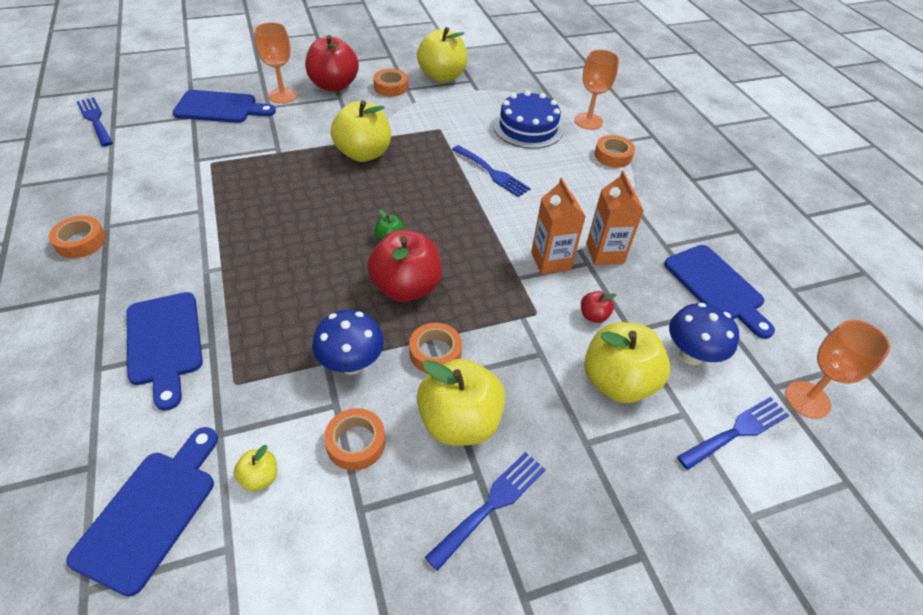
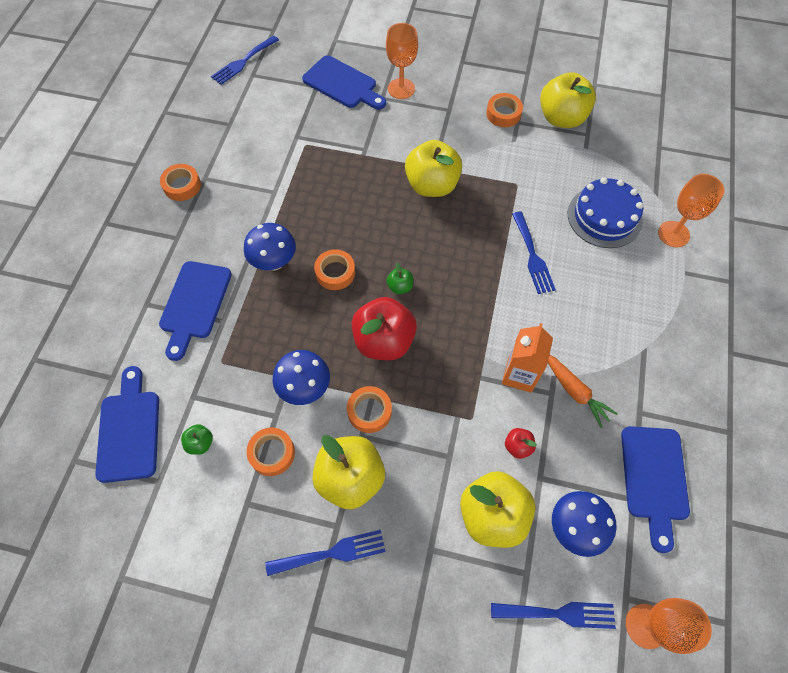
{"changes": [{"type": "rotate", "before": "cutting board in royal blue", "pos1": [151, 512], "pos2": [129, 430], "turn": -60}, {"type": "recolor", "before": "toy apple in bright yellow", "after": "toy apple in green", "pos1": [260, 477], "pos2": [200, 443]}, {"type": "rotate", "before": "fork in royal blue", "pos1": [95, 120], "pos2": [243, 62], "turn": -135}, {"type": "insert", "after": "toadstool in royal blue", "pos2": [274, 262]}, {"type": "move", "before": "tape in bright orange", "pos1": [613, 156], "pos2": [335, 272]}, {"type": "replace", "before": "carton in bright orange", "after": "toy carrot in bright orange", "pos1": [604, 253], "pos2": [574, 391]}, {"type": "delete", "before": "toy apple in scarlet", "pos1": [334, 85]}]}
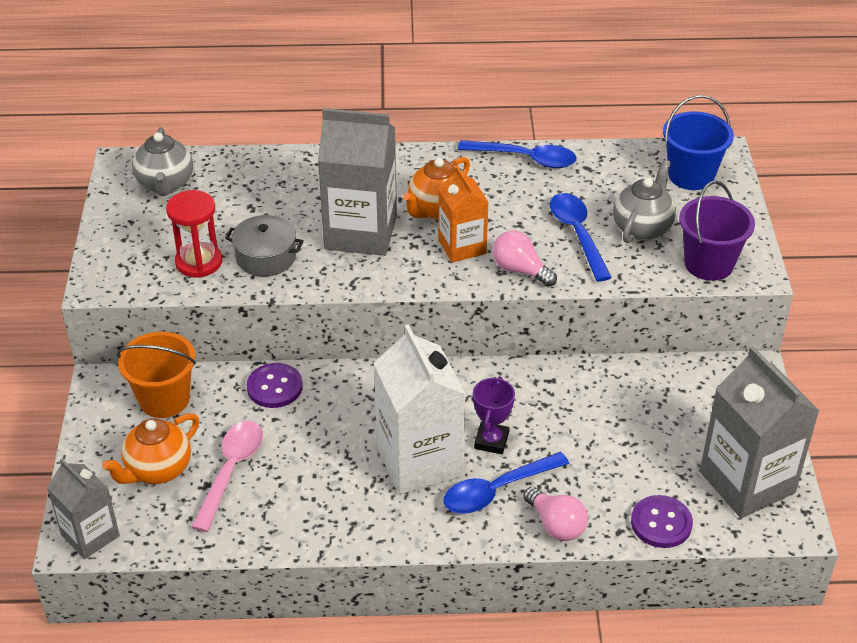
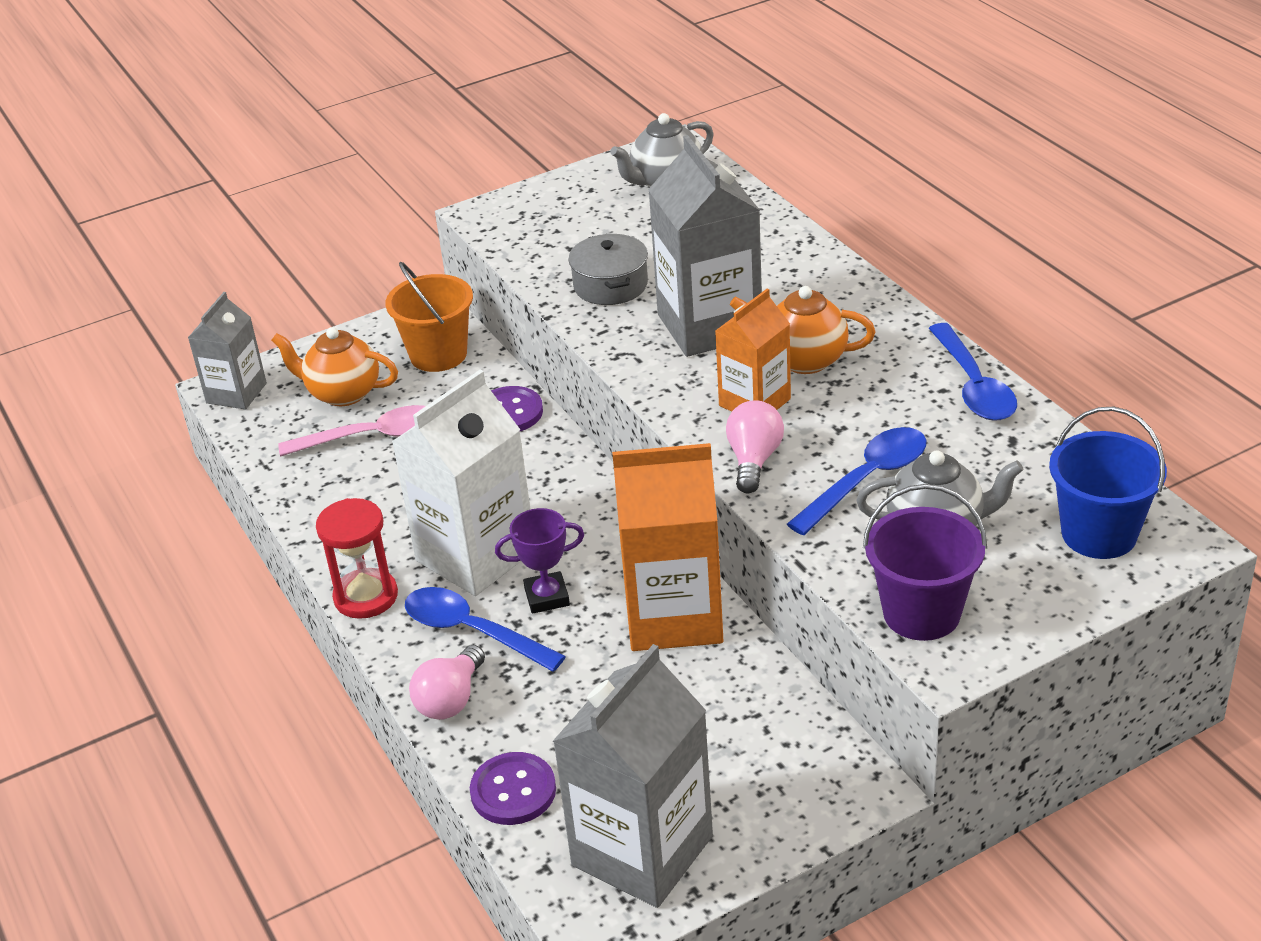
{"changes": [{"type": "move", "before": "hourglass in scarlet", "pos1": [199, 262], "pos2": [366, 596]}, {"type": "insert", "after": "carton in bright orange", "pos2": [674, 616]}]}
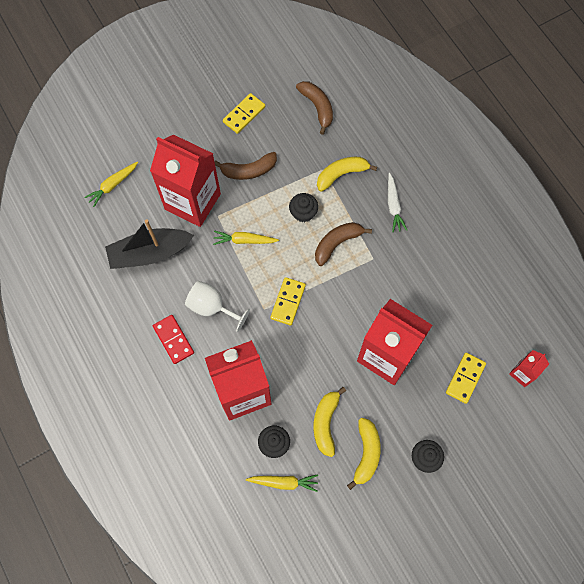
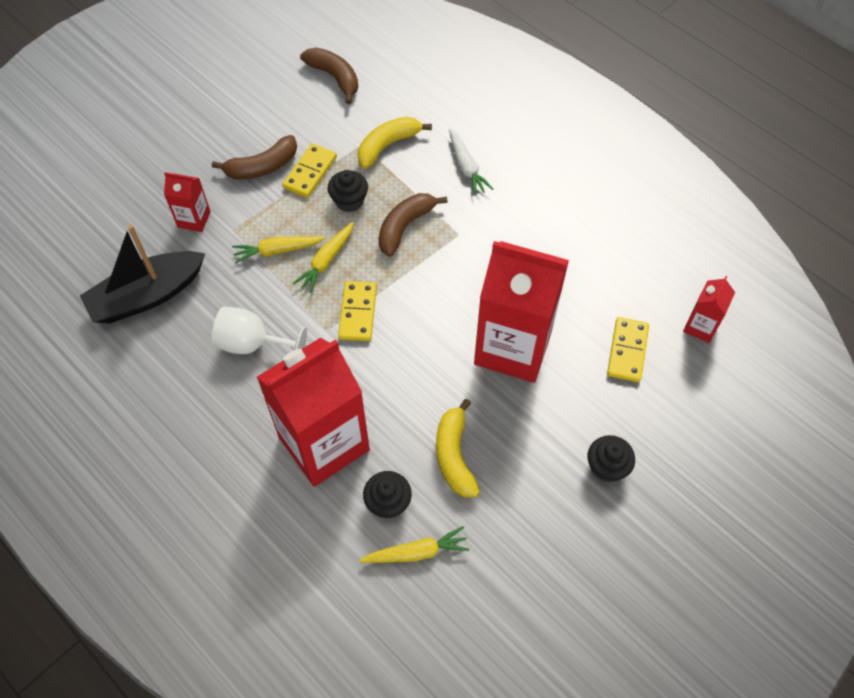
{"changes": [{"type": "resize", "before": "carton in scarlet", "pos1": [192, 201], "pos2": [194, 219], "scale": 0.45}, {"type": "move", "before": "domino piece in bright yellow", "pos1": [244, 114], "pos2": [310, 172]}, {"type": "move", "before": "toy carrot in bright yellow", "pos1": [112, 185], "pos2": [326, 261]}, {"type": "delete", "before": "domino piece in scarlet", "pos1": [173, 340]}, {"type": "delete", "before": "toy banana in bright yellow", "pos1": [366, 453]}]}
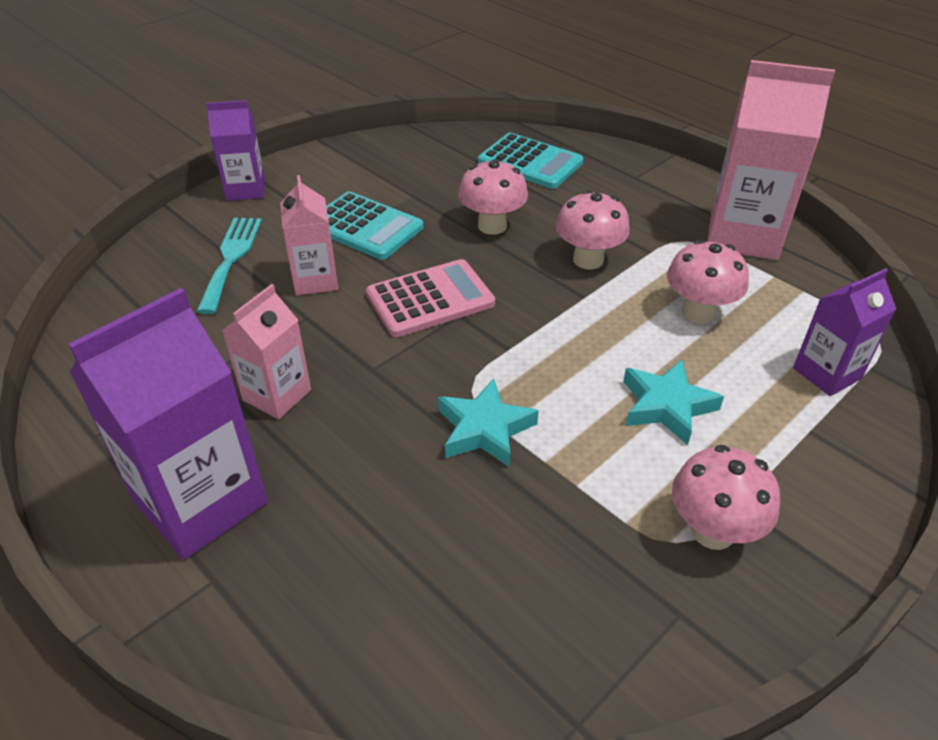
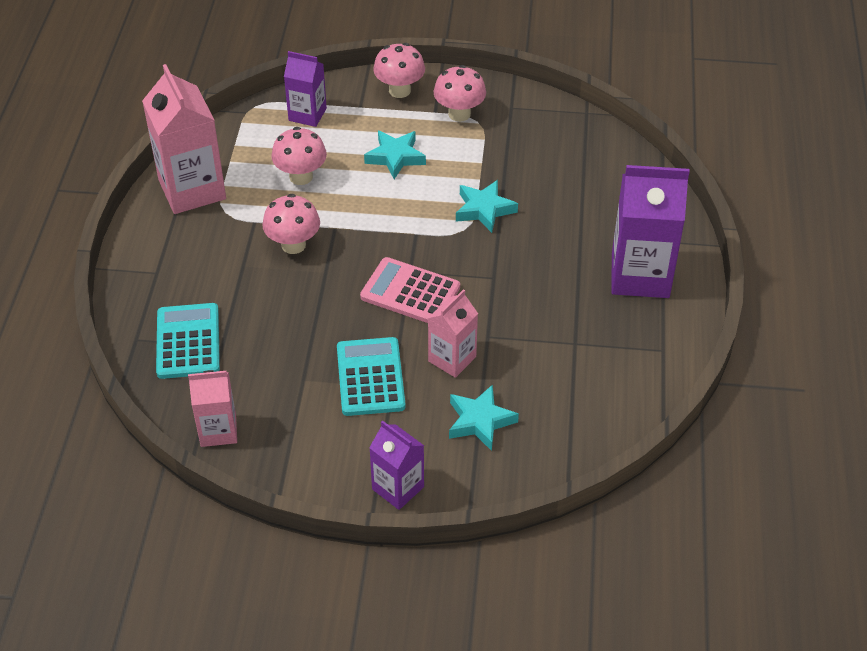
{"changes": [{"type": "move", "before": "carton in pink", "pos1": [277, 395], "pos2": [218, 430]}, {"type": "move", "before": "toadstool in pink", "pos1": [492, 226], "pos2": [399, 90]}, {"type": "replace", "before": "fork in teal", "after": "star shape in teal", "pos1": [231, 258], "pos2": [480, 421]}]}
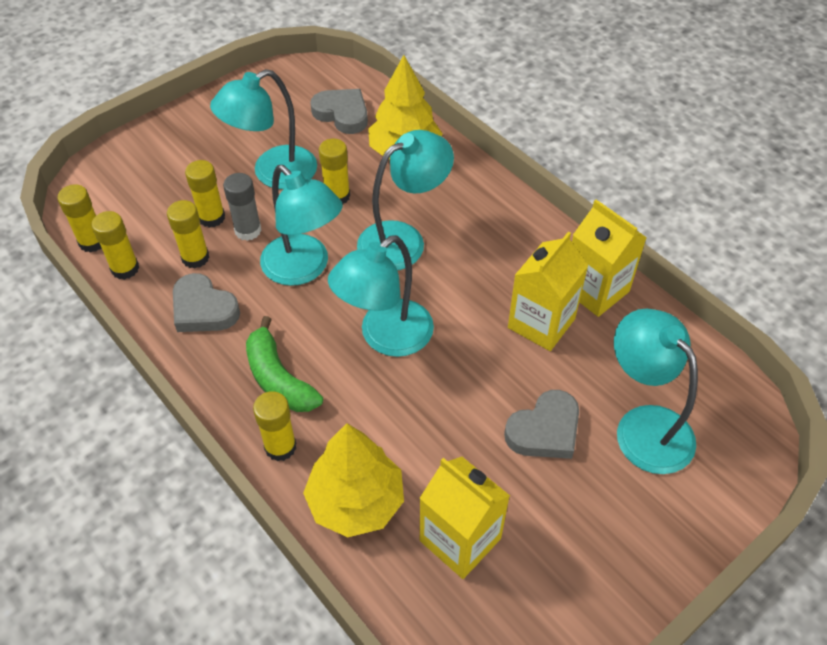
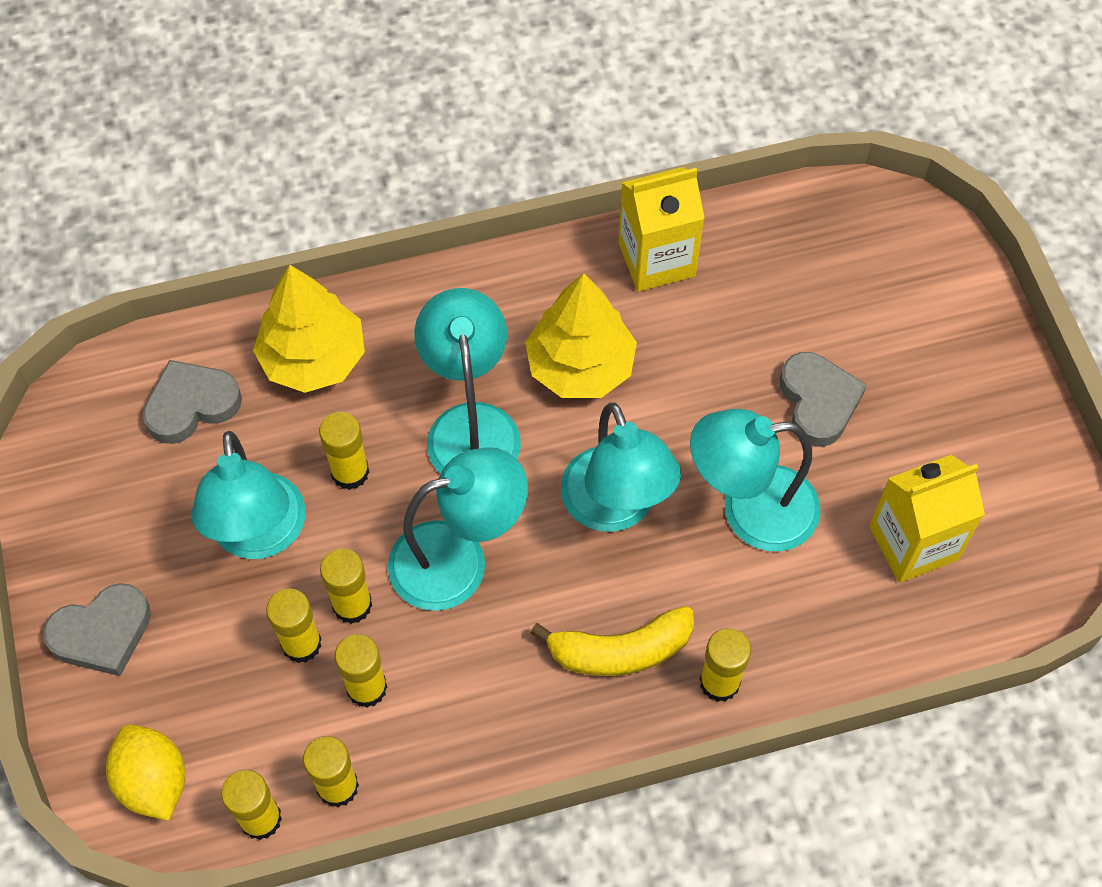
{"changes": [{"type": "move", "before": "love heart in grey", "pos1": [203, 309], "pos2": [102, 633]}, {"type": "insert", "after": "lemon in bright yellow", "pos2": [153, 781]}, {"type": "recolor", "before": "stick of glue in grey", "after": "stick of glue in bright yellow", "pos1": [248, 230], "pos2": [352, 605]}, {"type": "move", "before": "toy tree in bright yellow", "pos1": [355, 501], "pos2": [580, 366]}, {"type": "recolor", "before": "toy banana in green", "after": "toy banana in bright yellow", "pos1": [278, 379], "pos2": [620, 651]}, {"type": "move", "before": "lamp in teal", "pos1": [644, 426], "pos2": [750, 510]}, {"type": "delete", "before": "carton in bright yellow", "pos1": [541, 323]}]}
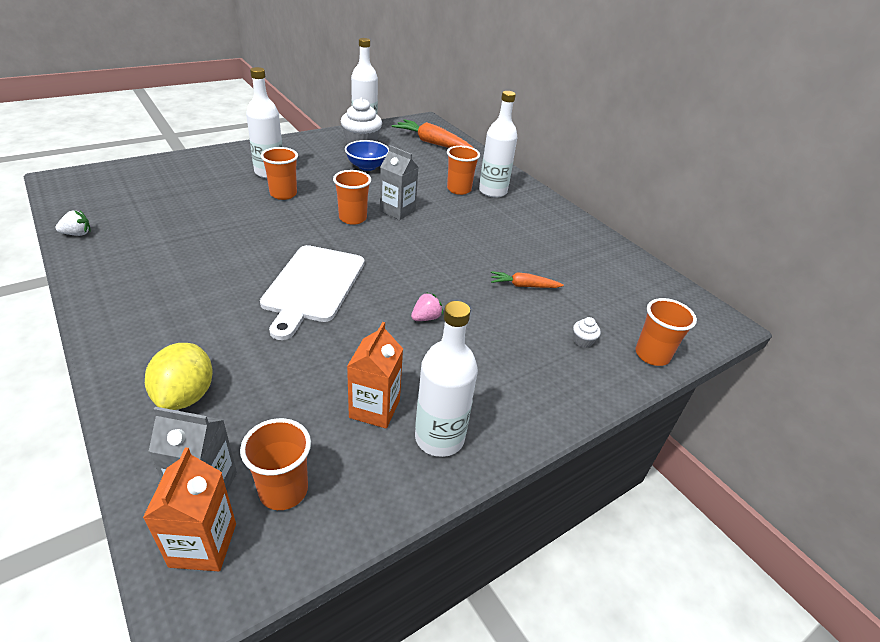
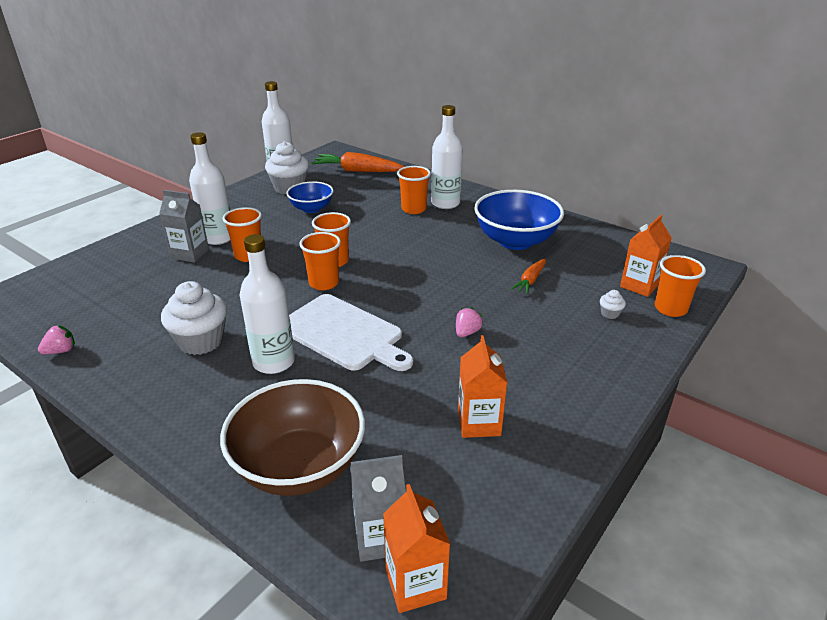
{"changes": [{"type": "recolor", "before": "berry in pure white", "after": "berry in pink", "pos1": [77, 234], "pos2": [61, 351]}, {"type": "move", "before": "carton in grey", "pos1": [397, 211], "pos2": [190, 254]}, {"type": "insert", "after": "fairy cake in pure white", "pos2": [201, 341]}, {"type": "replace", "before": "lemon in bright yellow", "after": "deep dish in brown", "pos1": [186, 395], "pos2": [299, 467]}, {"type": "move", "before": "drink bottle in pure white", "pos1": [439, 438], "pos2": [274, 362]}, {"type": "rotate", "before": "cutting board in pure white", "pos1": [312, 286], "pos2": [343, 334], "turn": -45}, {"type": "move", "before": "tumbler in bright orange", "pos1": [283, 490], "pos2": [324, 283]}, {"type": "insert", "after": "deep dish in royal blue", "pos2": [515, 241]}, {"type": "rotate", "before": "toy carrot in bright orange", "pos1": [523, 286], "pos2": [530, 281], "turn": -45}, {"type": "insert", "after": "carton in bright orange", "pos2": [639, 285]}]}
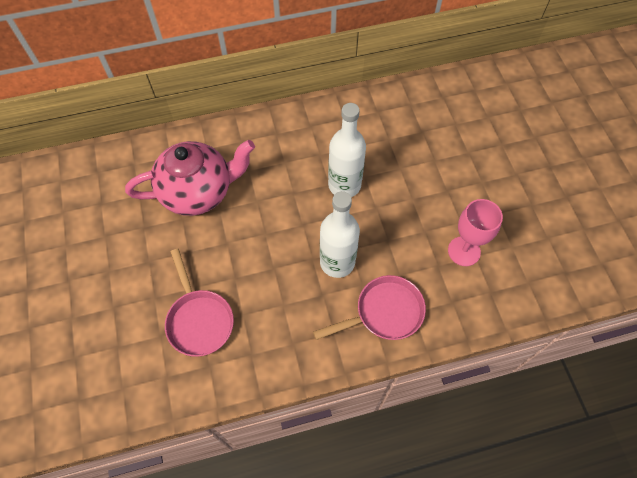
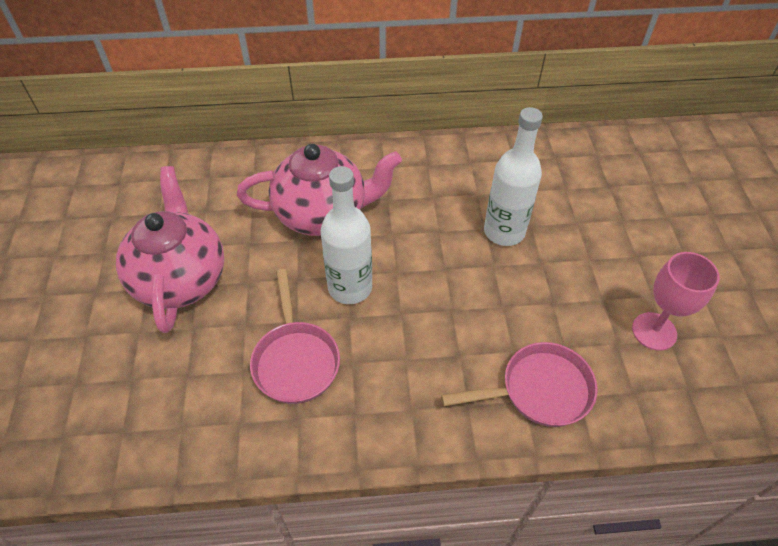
{"changes": [{"type": "insert", "after": "tea pot in pink", "pos2": [181, 278]}, {"type": "move", "before": "drink bottle in pure white", "pos1": [337, 262], "pos2": [350, 287]}]}
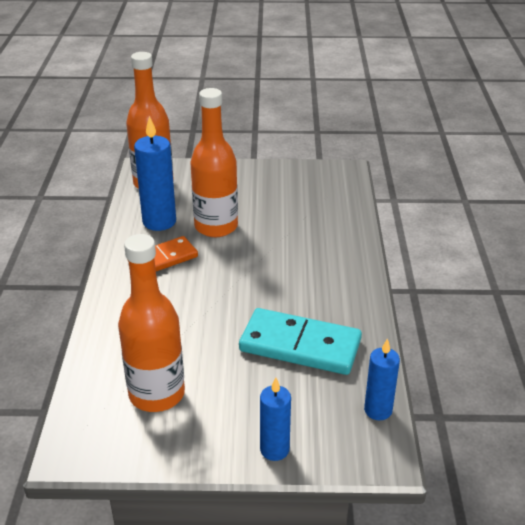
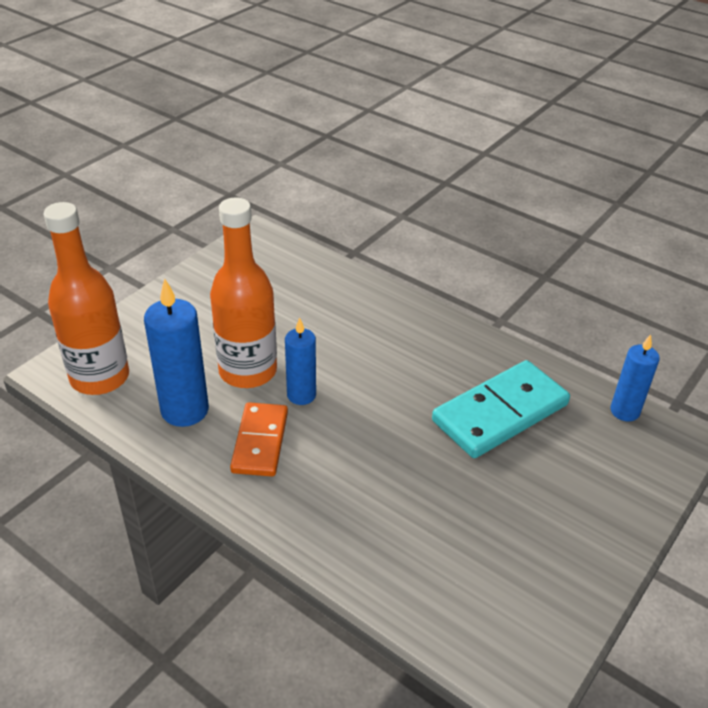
{"changes": [{"type": "move", "before": "candle in royal blue", "pos1": [274, 449], "pos2": [301, 395]}, {"type": "delete", "before": "drink bottle in bright orange", "pos1": [157, 394]}]}
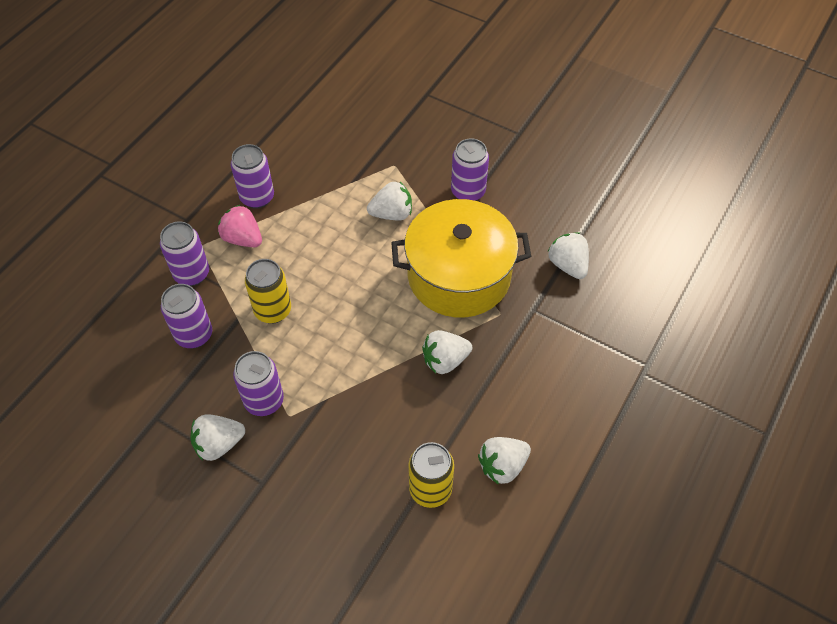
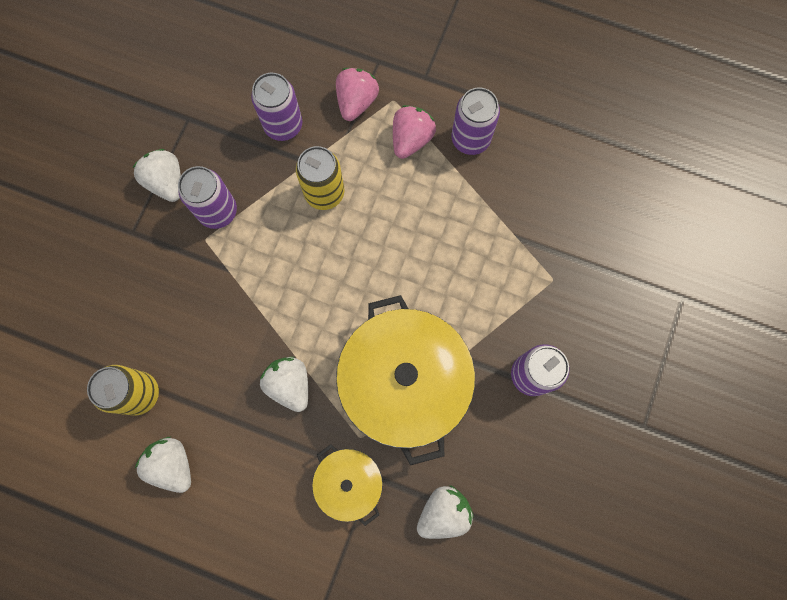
{"changes": [{"type": "insert", "after": "pot in bright yellow", "pos2": [349, 482]}, {"type": "replace", "before": "soda can in violet", "after": "berry in pink", "pos1": [192, 274], "pos2": [356, 102]}, {"type": "delete", "before": "berry in pure white", "pos1": [392, 214]}]}
